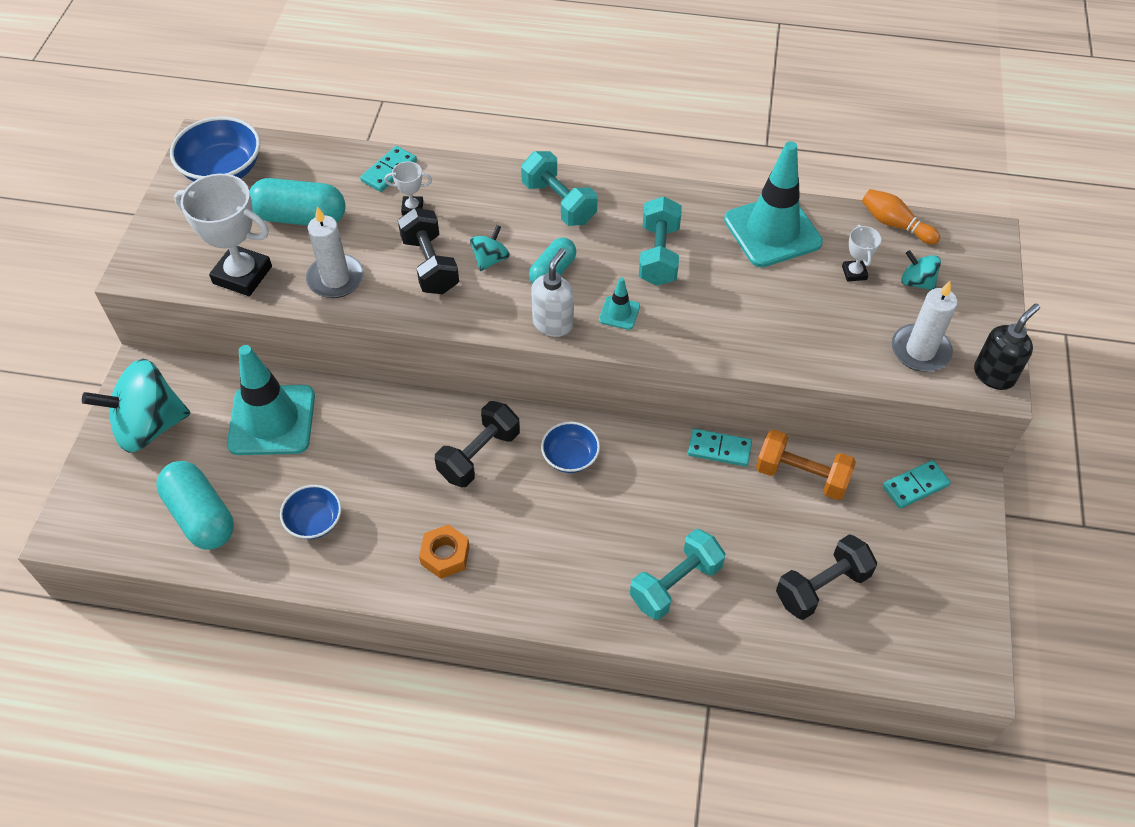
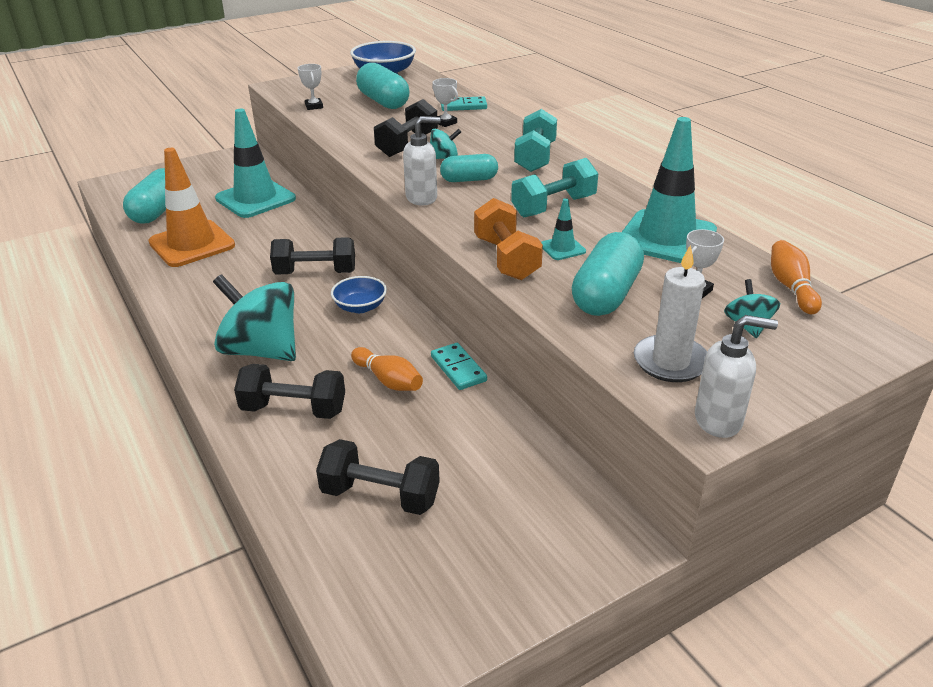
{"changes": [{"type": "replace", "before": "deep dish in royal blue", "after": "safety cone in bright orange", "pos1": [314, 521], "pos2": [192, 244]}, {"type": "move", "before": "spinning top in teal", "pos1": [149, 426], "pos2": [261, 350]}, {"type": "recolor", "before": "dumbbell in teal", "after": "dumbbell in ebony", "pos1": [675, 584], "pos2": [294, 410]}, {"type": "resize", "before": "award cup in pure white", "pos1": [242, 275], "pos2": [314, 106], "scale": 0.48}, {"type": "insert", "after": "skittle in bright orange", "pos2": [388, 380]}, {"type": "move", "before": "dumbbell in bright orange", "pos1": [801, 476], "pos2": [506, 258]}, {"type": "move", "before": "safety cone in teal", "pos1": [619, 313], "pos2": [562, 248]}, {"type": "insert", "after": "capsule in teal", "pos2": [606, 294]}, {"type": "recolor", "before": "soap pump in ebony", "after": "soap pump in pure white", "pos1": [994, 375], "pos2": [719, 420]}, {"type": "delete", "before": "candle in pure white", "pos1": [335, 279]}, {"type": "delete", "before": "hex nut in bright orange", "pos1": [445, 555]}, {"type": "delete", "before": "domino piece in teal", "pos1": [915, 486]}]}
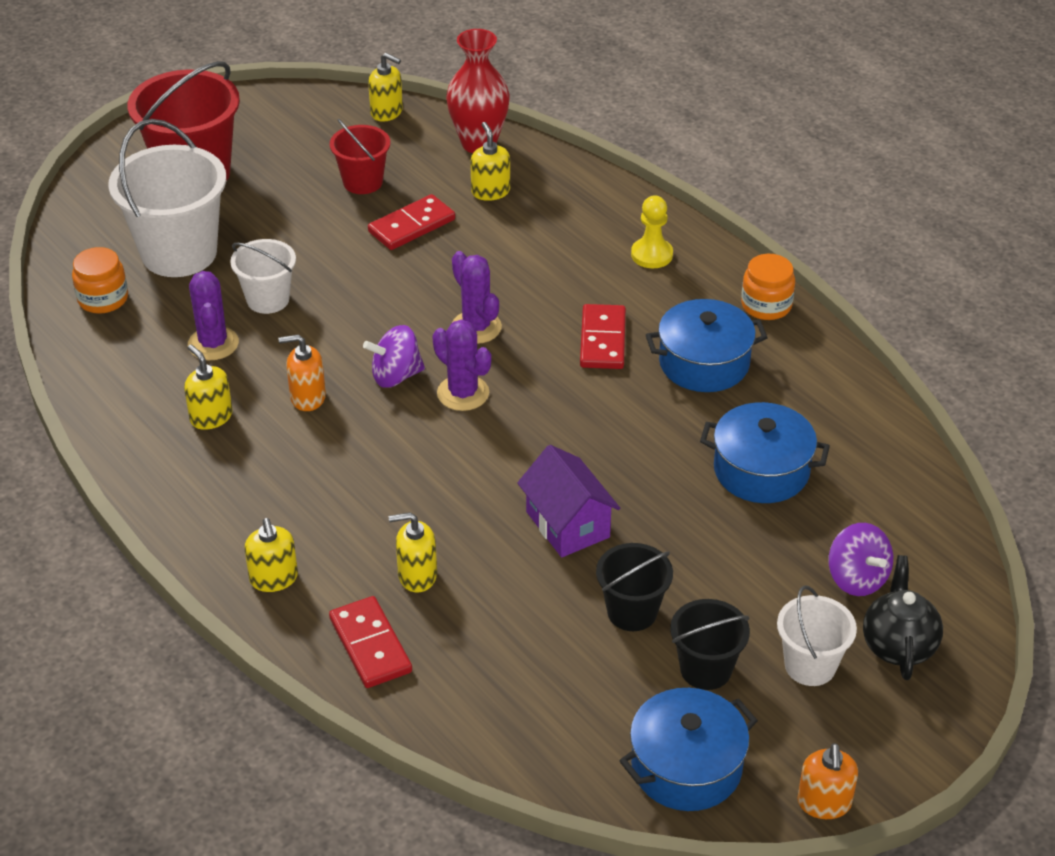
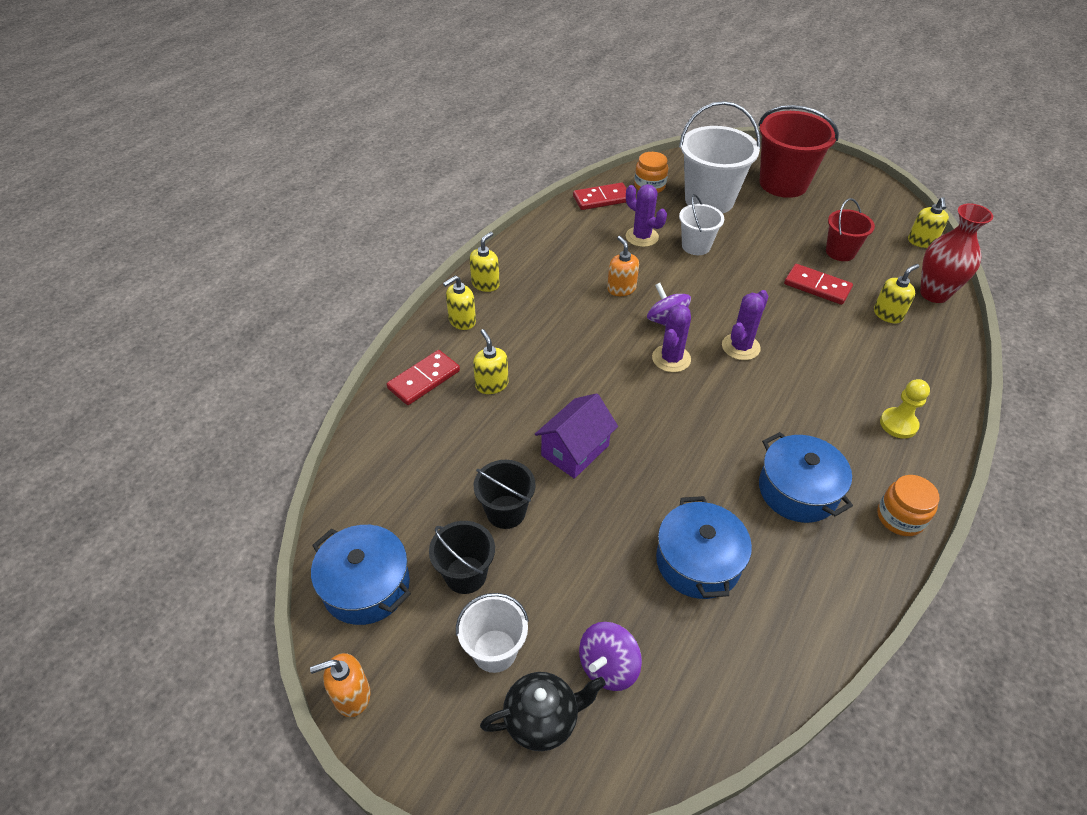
{"changes": [{"type": "move", "before": "soap pump in bright yellow", "pos1": [211, 417], "pos2": [485, 284]}, {"type": "move", "before": "domino piece in scarlet", "pos1": [603, 340], "pos2": [602, 199]}, {"type": "rotate", "before": "prickly plant in violet", "pos1": [213, 344], "pos2": [642, 237], "turn": 75}]}
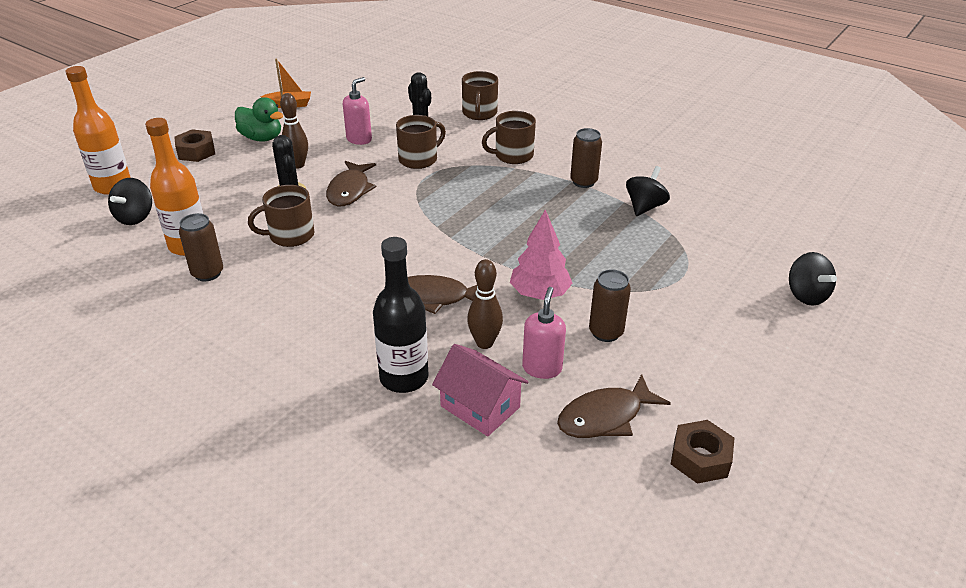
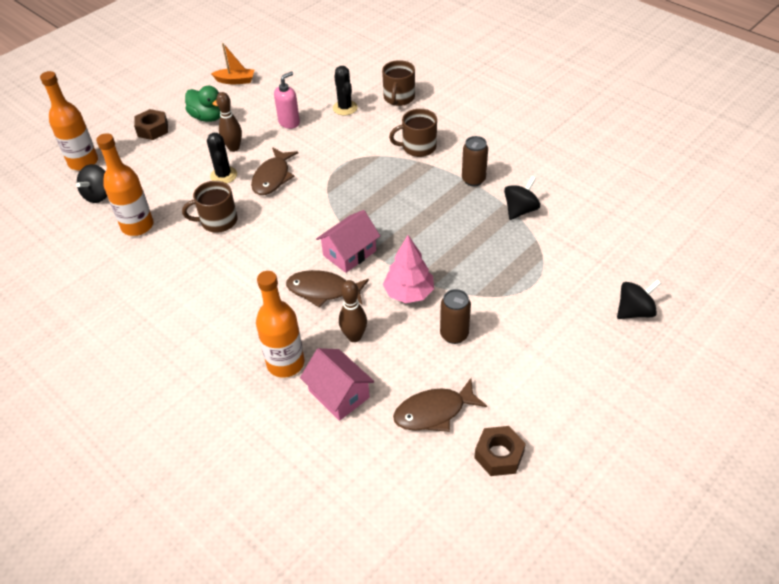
{"changes": [{"type": "recolor", "before": "drink bottle in ebony", "after": "drink bottle in bright orange", "pos1": [404, 378], "pos2": [285, 363]}, {"type": "insert", "after": "cottage in pink", "pos2": [349, 253]}, {"type": "rotate", "before": "spinning top in ebony", "pos1": [806, 295], "pos2": [634, 311], "turn": -105}, {"type": "delete", "before": "soda can in brown", "pos1": [207, 273]}, {"type": "delete", "before": "tea mug in brown", "pos1": [419, 159]}, {"type": "delete", "before": "soap pump in pink", "pos1": [542, 368]}]}
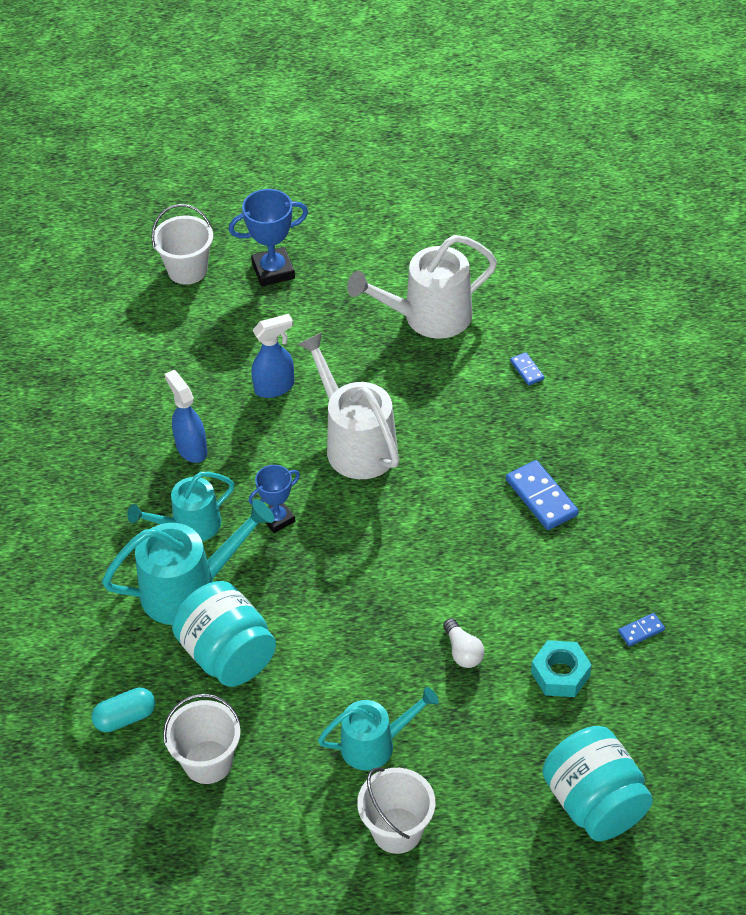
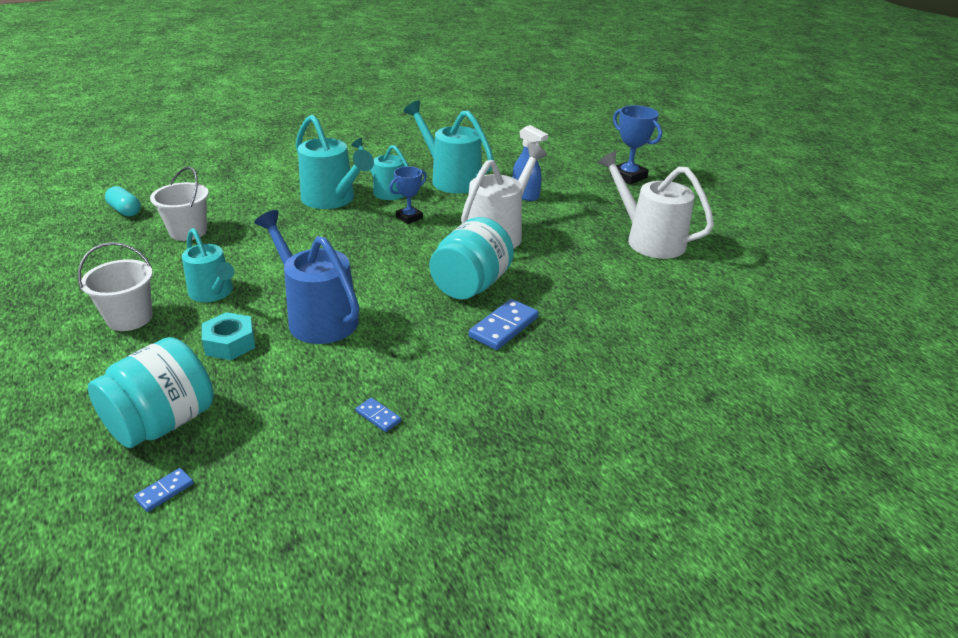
{"changes": [{"type": "move", "before": "capsule in teal", "pos1": [125, 717], "pos2": [125, 211]}, {"type": "move", "before": "domino piece in royal blue", "pos1": [527, 370], "pos2": [165, 491]}, {"type": "move", "before": "hex nut in teal", "pos1": [560, 674], "pos2": [230, 343]}, {"type": "replace", "before": "lightbulb in pure white", "after": "watering can in royal blue", "pos1": [463, 651], "pos2": [317, 317]}, {"type": "rotate", "before": "award cup in royal blue", "pos1": [277, 519], "pos2": [409, 217], "turn": -75}, {"type": "replace", "before": "spray bottle in royal blue", "after": "watering can in teal", "pos1": [191, 448], "pos2": [451, 179]}, {"type": "move", "before": "jar in teal", "pos1": [227, 654], "pos2": [471, 285]}, {"type": "delete", "before": "pail in pure white", "pos1": [187, 270]}]}
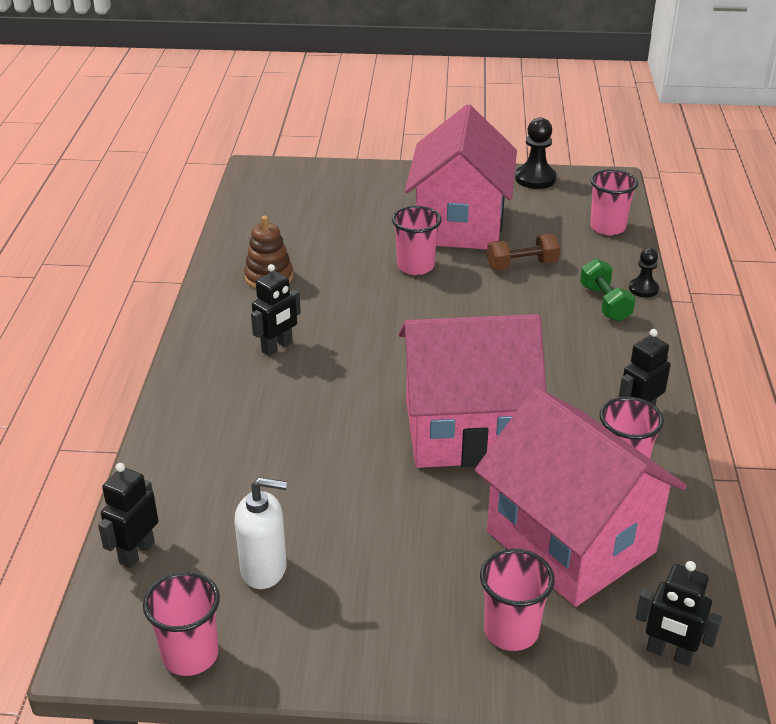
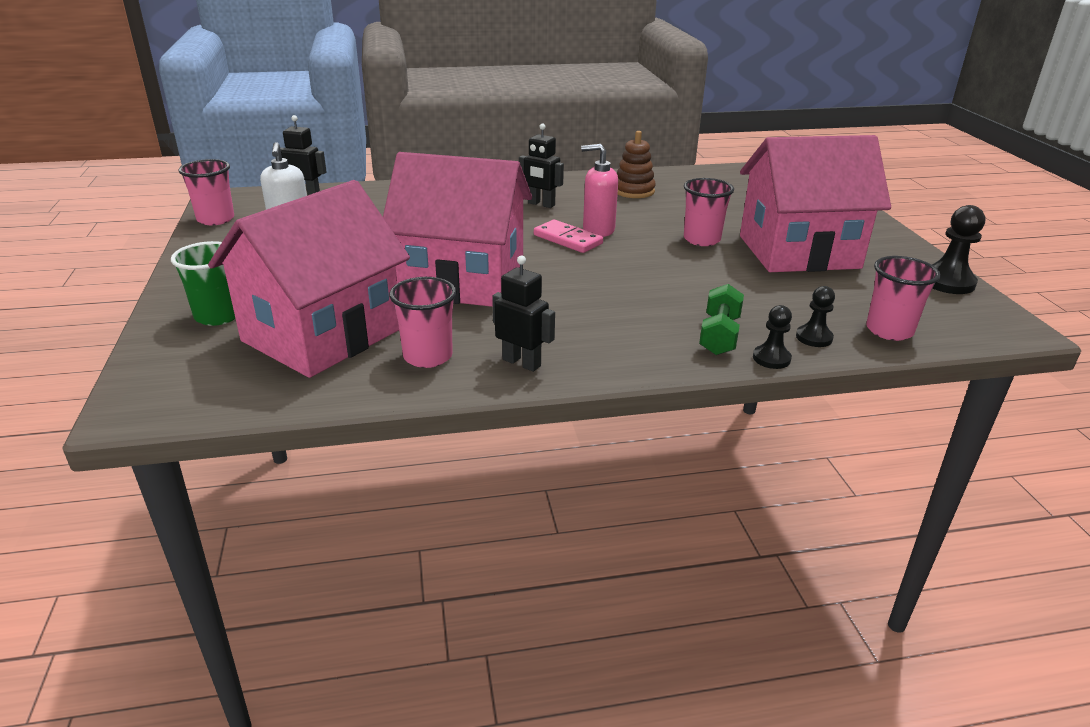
{"changes": [{"type": "recolor", "before": "tumbler in pink", "after": "tumbler in green", "pos1": [511, 631], "pos2": [218, 316]}, {"type": "rotate", "before": "cottage in pink", "pos1": [466, 430], "pos2": [463, 280], "turn": -60}, {"type": "insert", "after": "domino piece in pink", "pos2": [567, 239]}, {"type": "insert", "after": "soap pump in pink", "pos2": [598, 230]}, {"type": "rotate", "before": "dumbbell in green", "pos1": [605, 303], "pos2": [719, 335], "turn": -45}, {"type": "insert", "after": "game pawn in ebony", "pos2": [814, 337]}, {"type": "delete", "before": "dumbbell in brown", "pos1": [522, 265]}, {"type": "delete", "before": "robot in ebony", "pos1": [669, 653]}]}
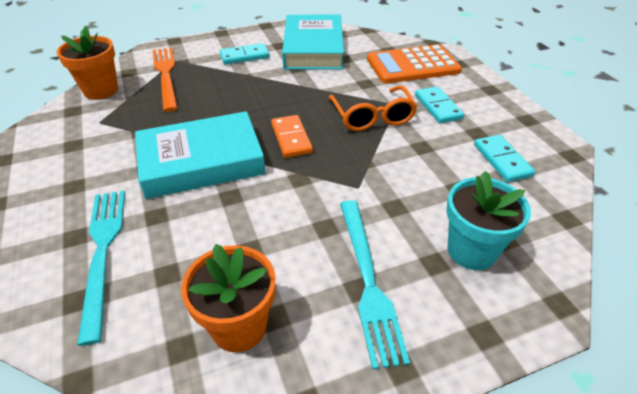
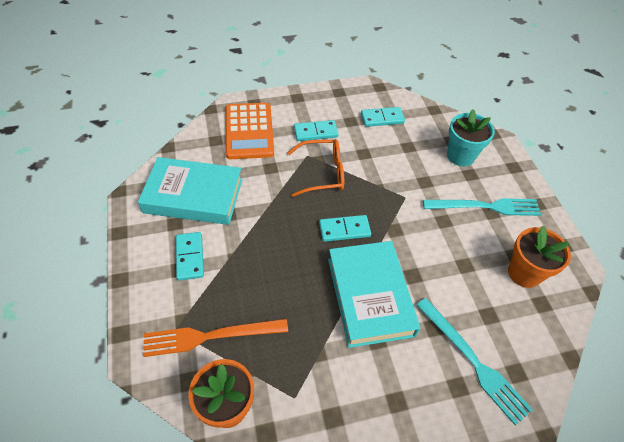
{"changes": [{"type": "recolor", "before": "domino piece in bright orange", "after": "domino piece in teal", "pos1": [291, 138], "pos2": [344, 230]}, {"type": "rotate", "before": "fork in teal", "pos1": [103, 252], "pos2": [473, 361], "turn": -120}]}
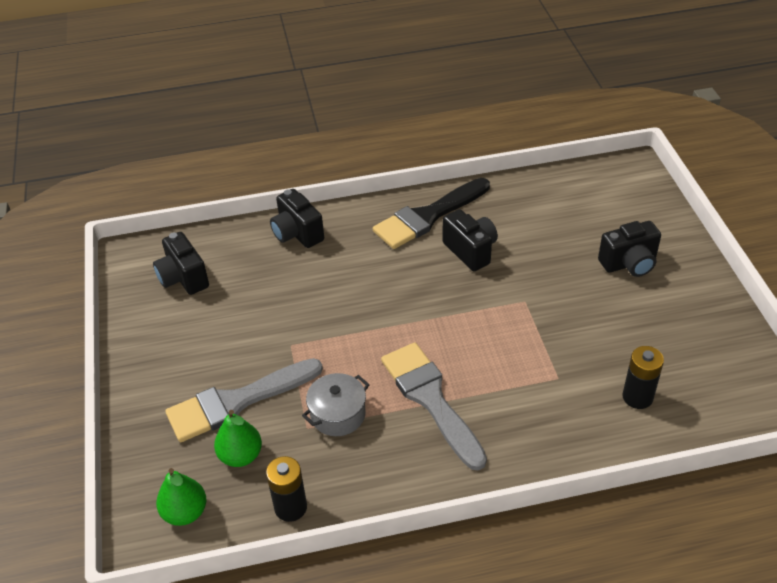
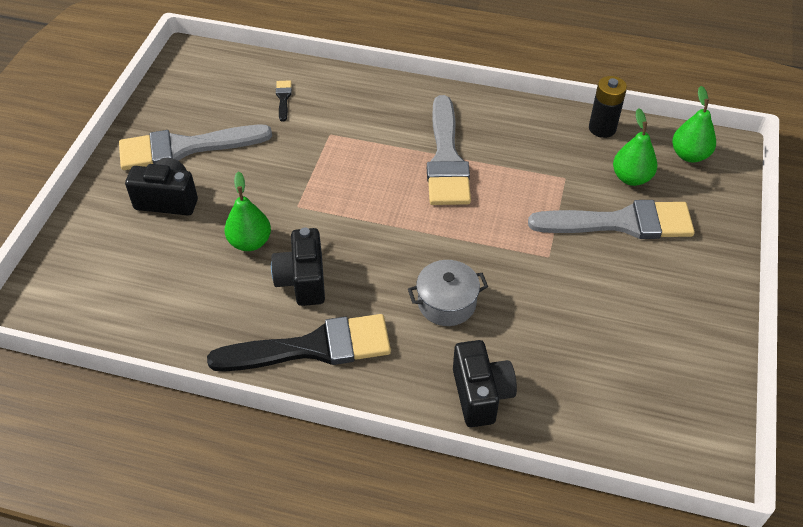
{"changes": [{"type": "insert", "after": "paintbrush in grey", "pos2": [185, 148]}, {"type": "insert", "after": "pear fruit in green", "pos2": [250, 242]}, {"type": "replace", "before": "AA battery in ebony", "after": "paintbrush in ebony", "pos1": [637, 397], "pos2": [283, 98]}, {"type": "move", "before": "pot in grey", "pos1": [338, 414], "pos2": [446, 303]}, {"type": "delete", "before": "camera in ebony", "pos1": [183, 278]}]}
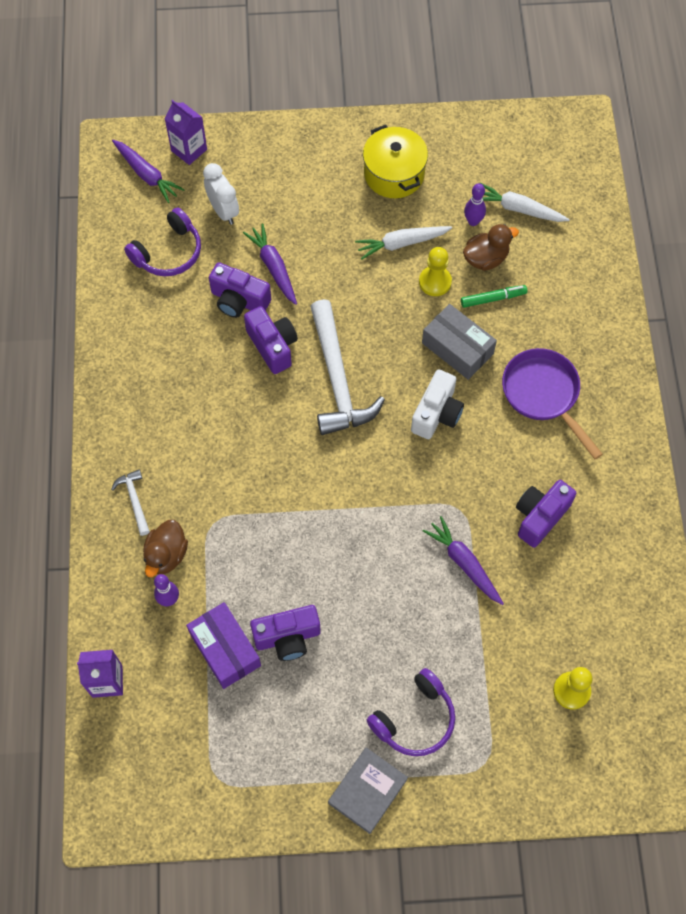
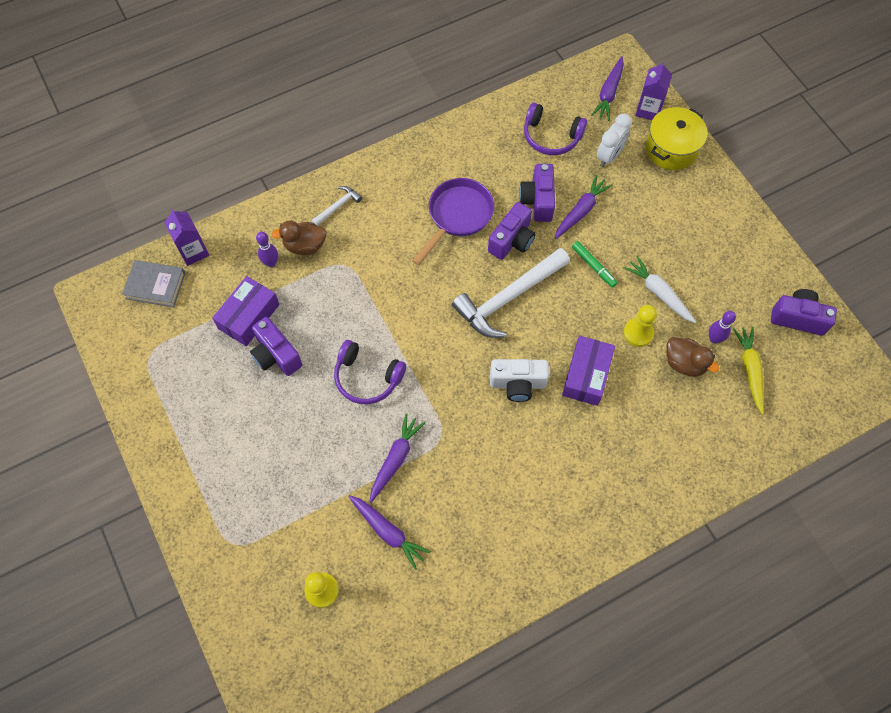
{"changes": [{"type": "move", "before": "book in grey", "pos1": [367, 791], "pos2": [155, 286]}, {"type": "move", "before": "headset in violet", "pos1": [414, 719], "pos2": [367, 377]}, {"type": "insert", "after": "toy carrot in violet", "pos2": [388, 532]}, {"type": "move", "before": "skillet in violet", "pos1": [543, 395], "pos2": [457, 216]}, {"type": "recolor", "before": "box in grey", "after": "box in violet", "pos1": [457, 348], "pos2": [586, 375]}, {"type": "move", "before": "marker in green", "pos1": [492, 298], "pos2": [593, 266]}, {"type": "move", "before": "pot in bright yellow", "pos1": [394, 174], "pos2": [671, 149]}, {"type": "recolor", "before": "toy carrot in pure white", "after": "toy carrot in bright yellow", "pos1": [518, 209], "pos2": [750, 370]}, {"type": "move", "before": "camera in violet", "pos1": [540, 516], "pos2": [798, 318]}]}
